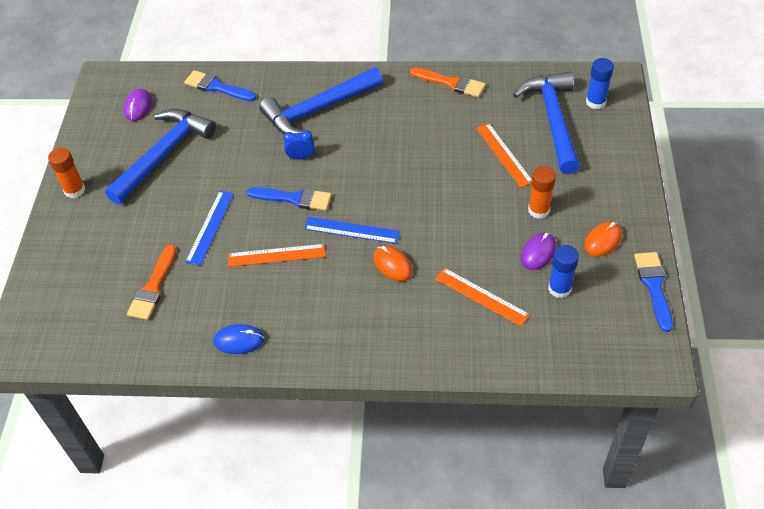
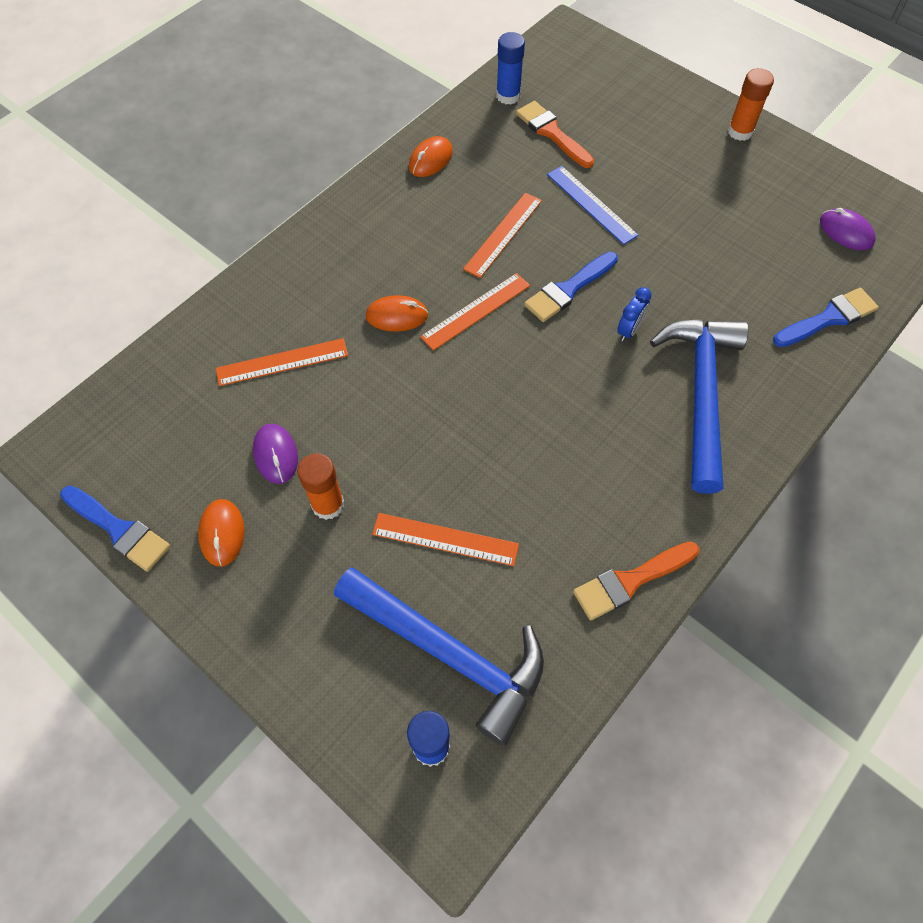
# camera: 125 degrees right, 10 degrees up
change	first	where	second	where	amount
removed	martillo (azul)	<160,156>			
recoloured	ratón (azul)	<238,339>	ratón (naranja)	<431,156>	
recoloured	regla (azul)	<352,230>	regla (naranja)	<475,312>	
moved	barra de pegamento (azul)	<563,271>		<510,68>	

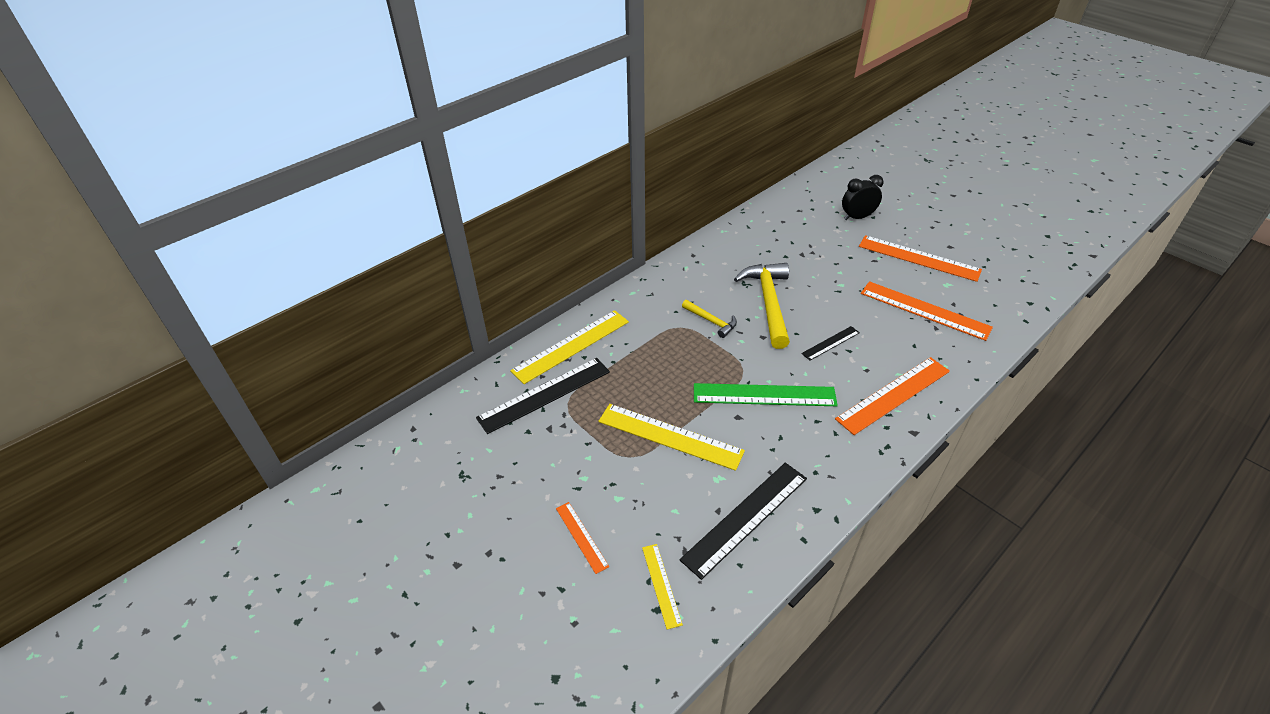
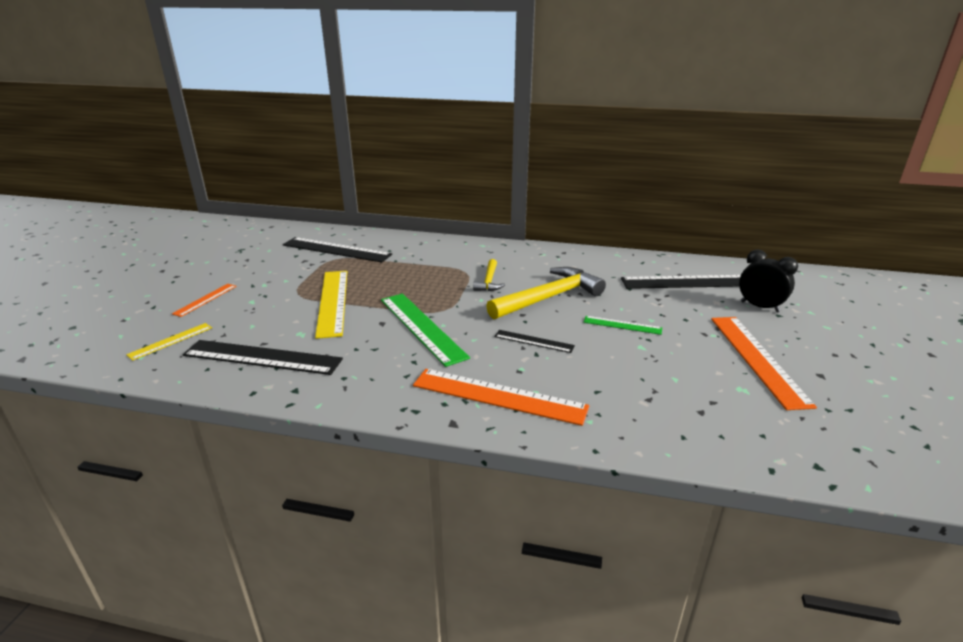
# camera: 55 degrees right, 15 degrees down
change	first	where	second	where	amount
removed	regla (amarillo)	<569,347>			
removed	regla (naranja)	<927,311>			
added			regla (verde)	<623,325>	
added			regla (negro)	<681,282>	

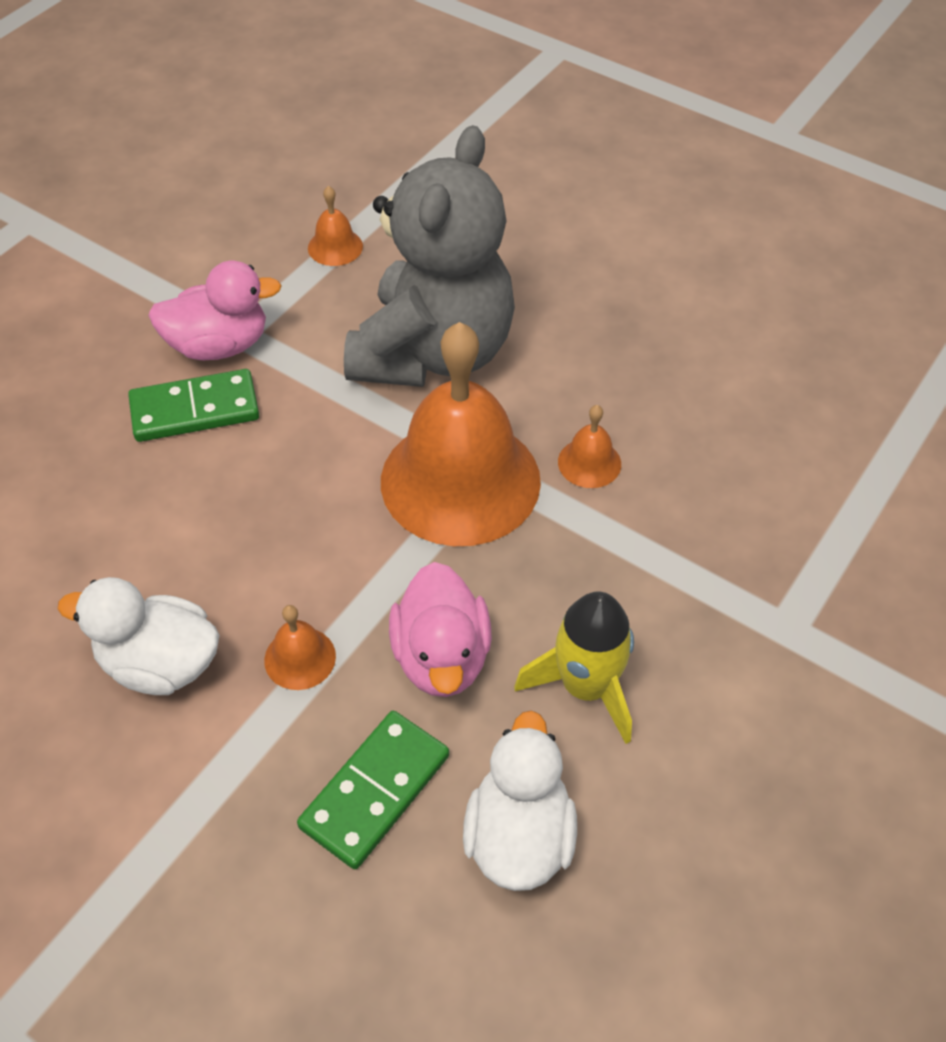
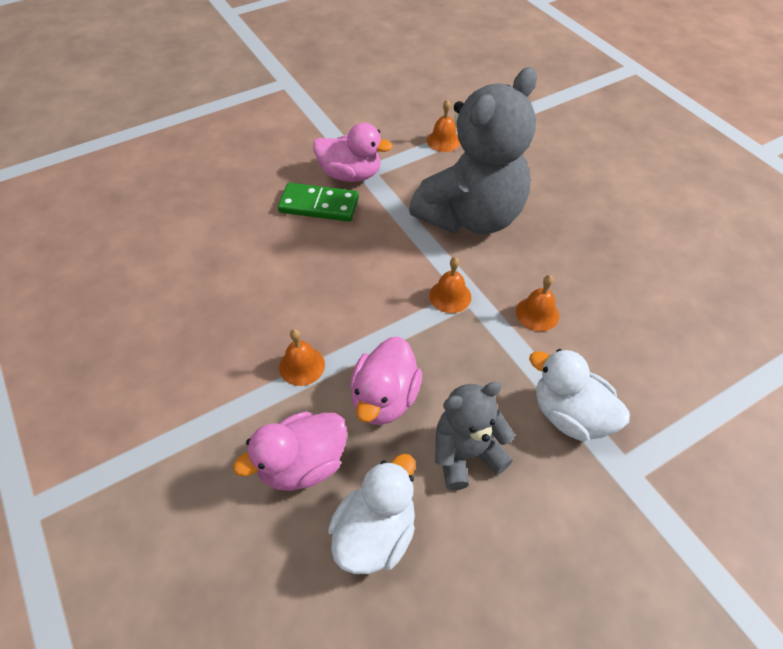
# camera: 25 degrees right, 0 degrees up
change	first	where	second	where	amount
moved	pato (blanco)	<139,636>		<579,395>	
replaced	ficha de dominó (verde)	<373,790>	pato (rosa)	<290,451>	
resized	campana (naranja)	<461,434>		<450,285>	x0.40
replaced	cohete (amarillo)	<574,667>	osito (gris)	<475,436>	

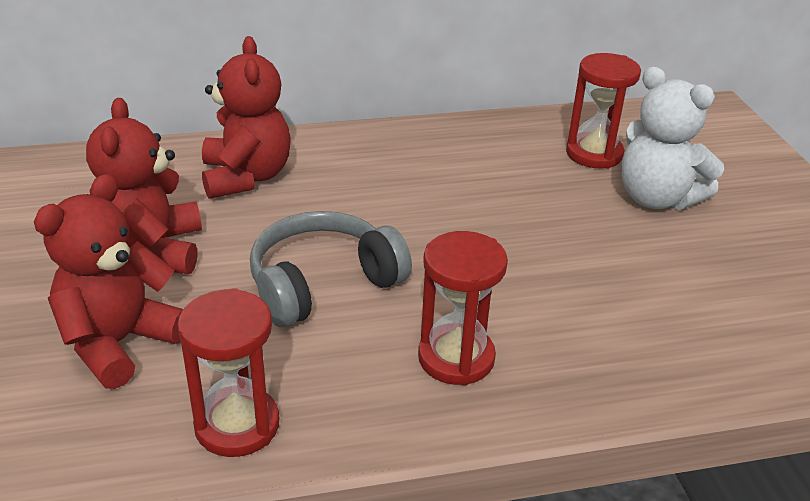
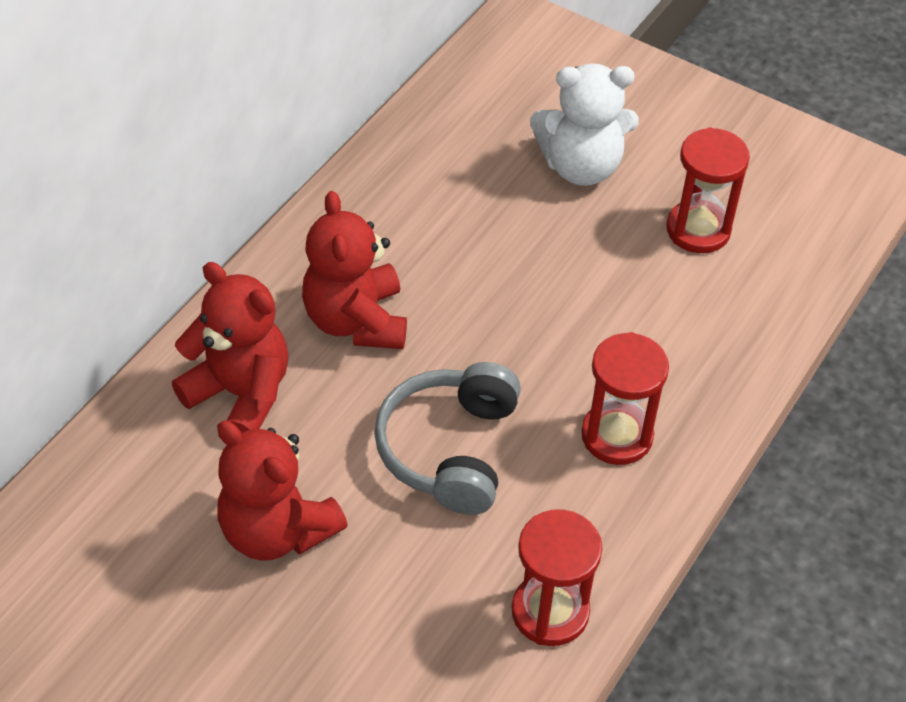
# camera: 45 degrees left, 15 degrees up
change	first	where	second	where	amount
moved	osito (rojo)	<108,281>		<354,270>	
moved	reloj de arena (rojo)	<603,111>		<708,190>	

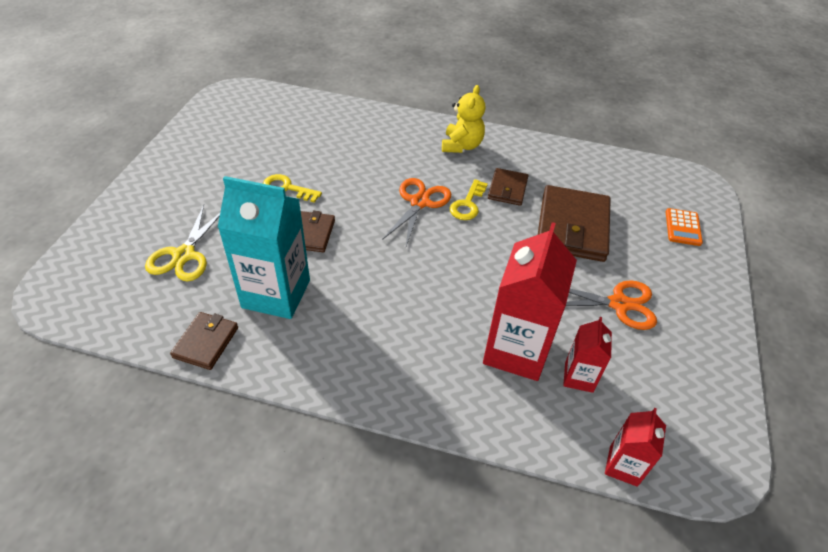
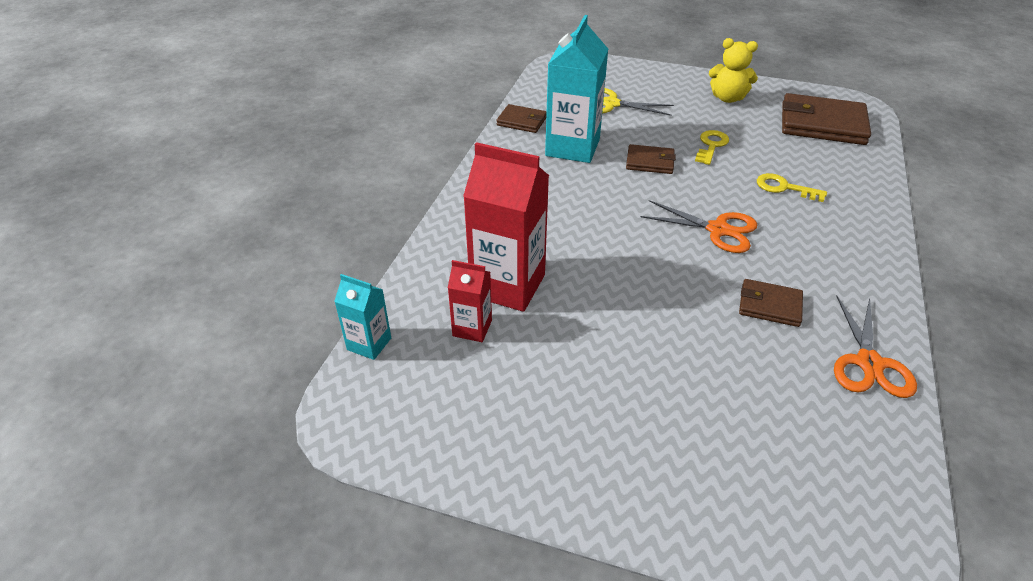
# camera: 95 degrees right, 5 degrees down
change	first	where	second	where	amount
moved	osito (amarillo)	<463,119>		<733,70>	
moved	llave (amarillo)	<469,199>		<792,187>	
moved	cartera (marrón)	<574,223>		<826,119>	
moved	tijeras (naranja)	<611,305>		<875,347>	
recoloured	cartón de leche (rojo)	<635,447>	cartón de leche (turquesa)	<362,317>	
removed	calculadora (naranja)	<684,227>			

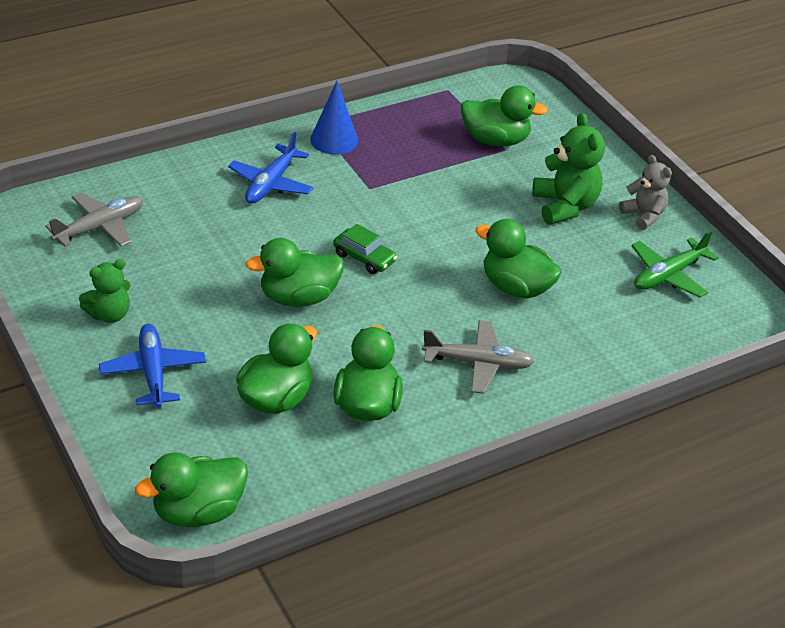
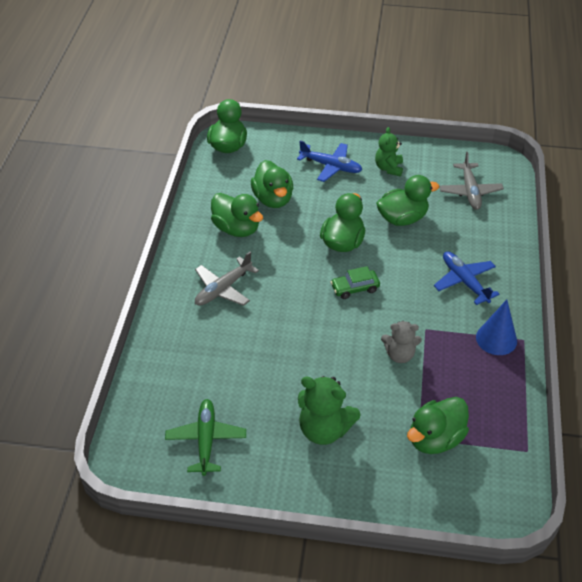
# camera: 130 degrees right, 5 degrees up
change	first	where	second	where	amount
moved	pato (verde)	<518,259>		<407,200>	
moved	osito (gris)	<645,192>		<401,342>	

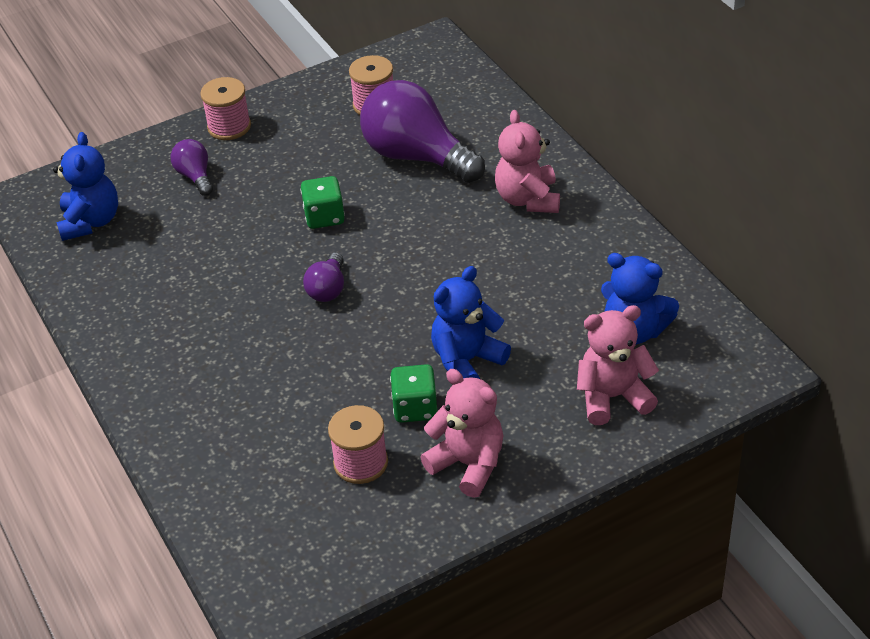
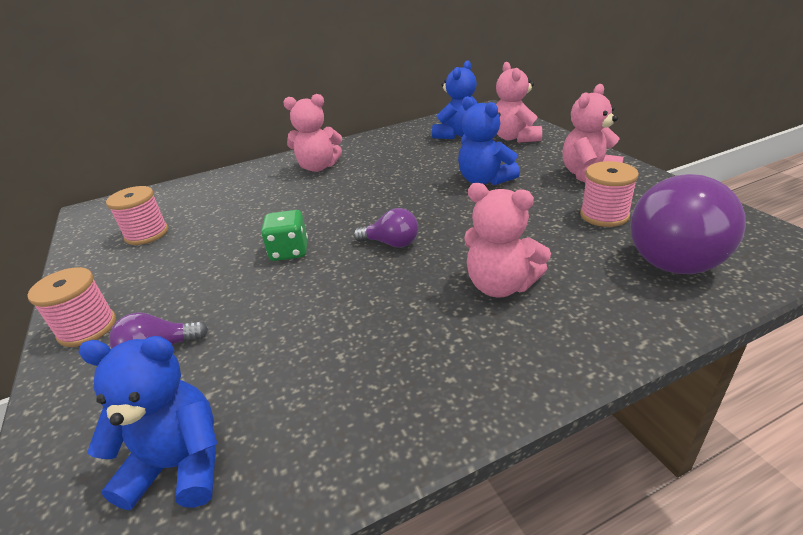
# camera: 85 degrees left, 10 degrees down
change	first	where	second	where	amount
moved	bombilla (morado)	<422,131>		<688,224>	
removed	dado (verde)	<413,393>			
added			osito (rosa)	<507,240>	

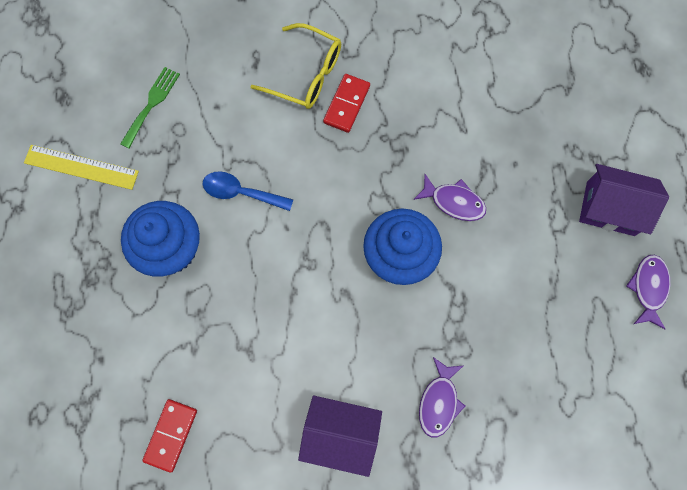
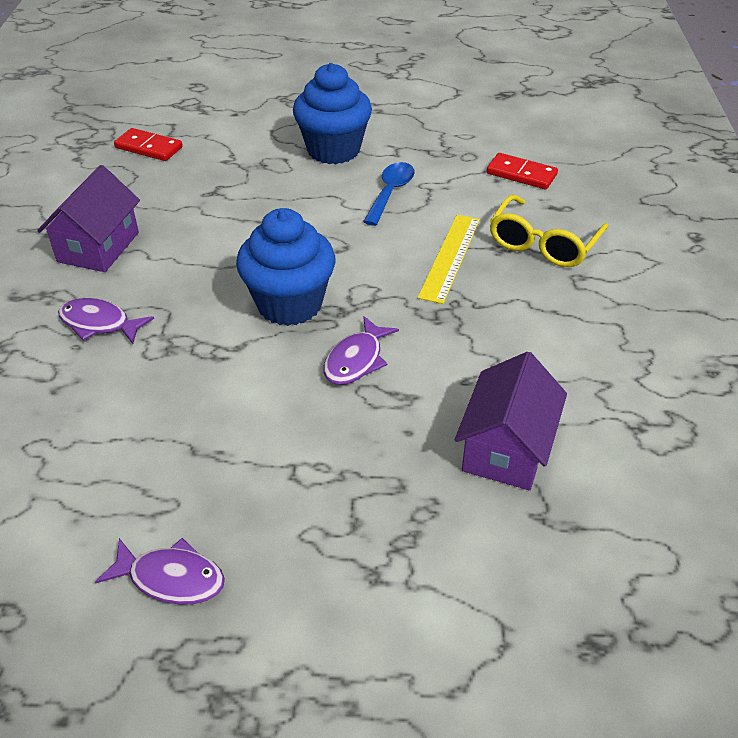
# camera: 95 degrees right, 30 degrees down
change	first	where	second	where	amount
moved	regla (amarillo)	<81,167>		<449,259>	
removed	tenedor (verde)	<150,108>			
moved	ficha de dominó (rojo)	<346,103>		<522,171>	
moved	casa (morado)	<624,200>		<511,421>	

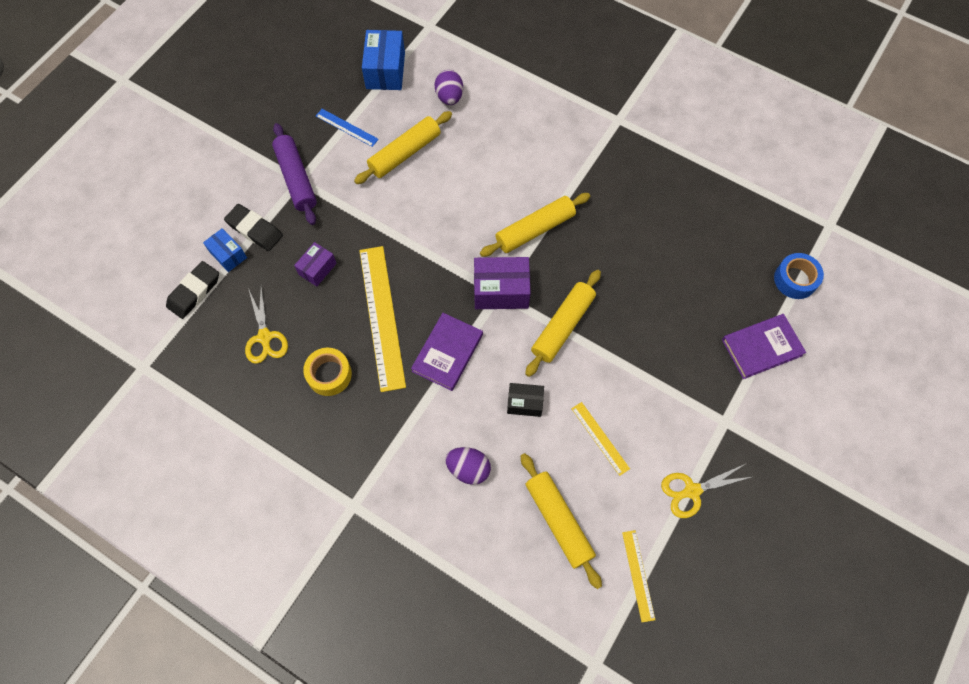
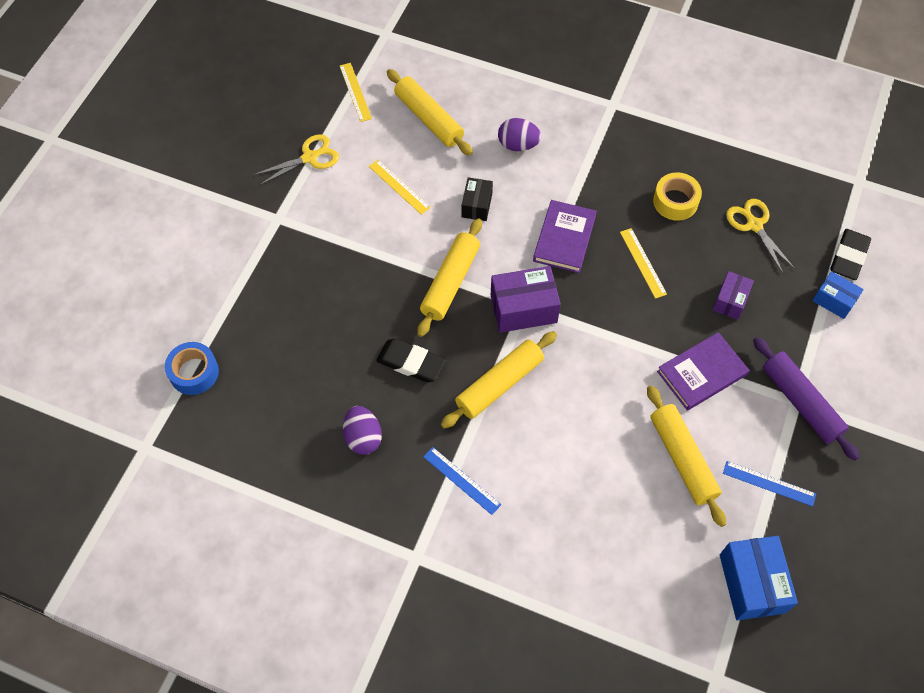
# camera: 170 degrees right, 5 degrees down
change	first	where	second	where	amount
moved	goma de borrar (negro)	<253,227>		<411,360>	
turned	rodillo (amarillo)	<403,147>		<686,456>	60 degrees counterclockwise
resized	regla (amarillo)	<382,319>		<643,263>	x0.49
moved	huevo (morado)	<448,87>		<362,430>	
turned	caja (negro)	<525,400>		<477,199>	75 degrees counterclockwise
moved	libro (morado)	<764,346>		<703,371>	
added			regla (azul)	<462,481>	

